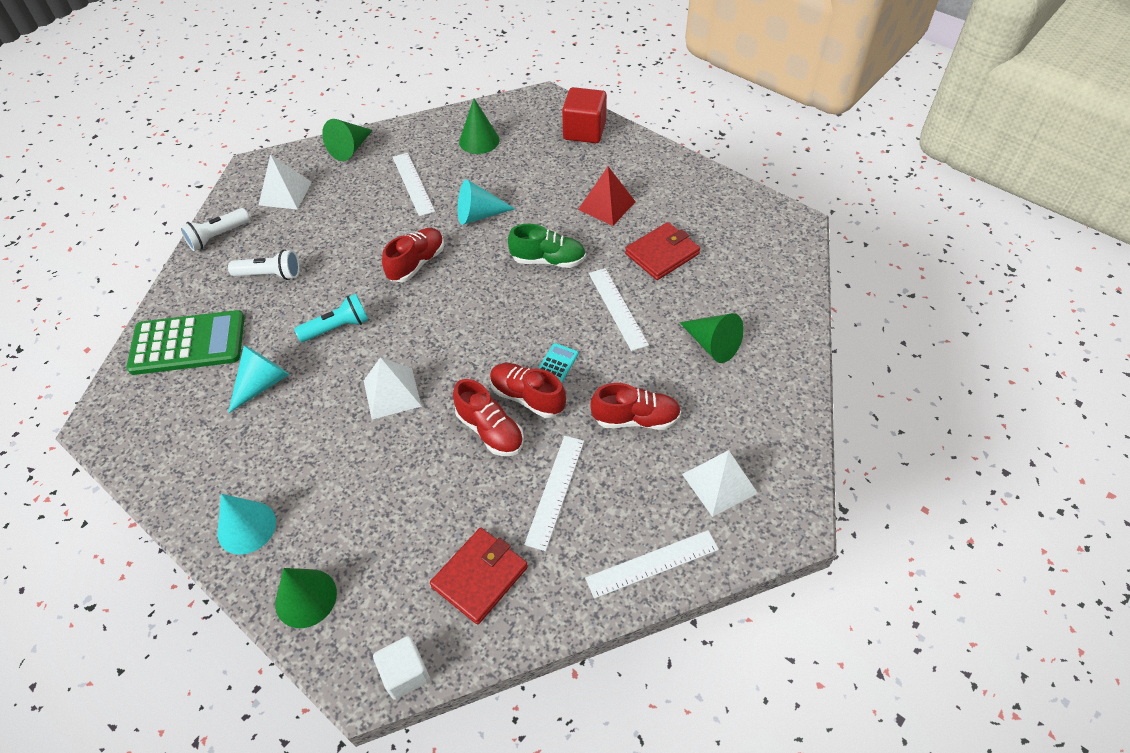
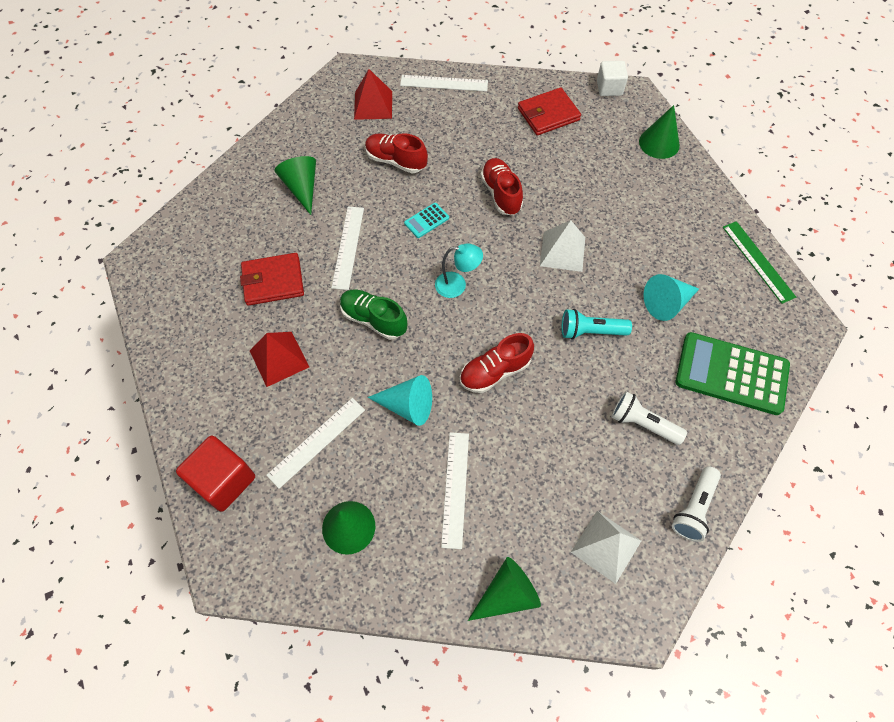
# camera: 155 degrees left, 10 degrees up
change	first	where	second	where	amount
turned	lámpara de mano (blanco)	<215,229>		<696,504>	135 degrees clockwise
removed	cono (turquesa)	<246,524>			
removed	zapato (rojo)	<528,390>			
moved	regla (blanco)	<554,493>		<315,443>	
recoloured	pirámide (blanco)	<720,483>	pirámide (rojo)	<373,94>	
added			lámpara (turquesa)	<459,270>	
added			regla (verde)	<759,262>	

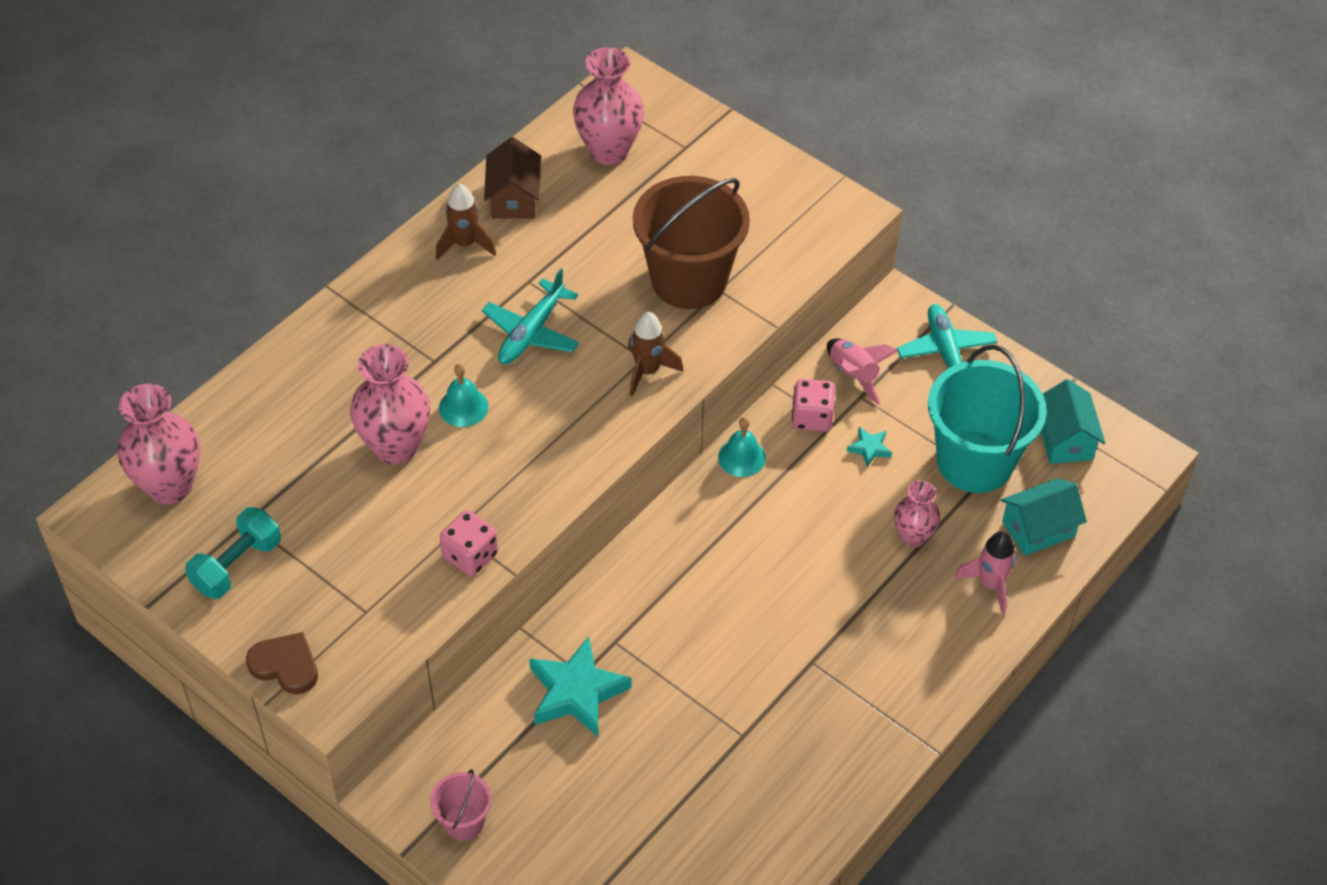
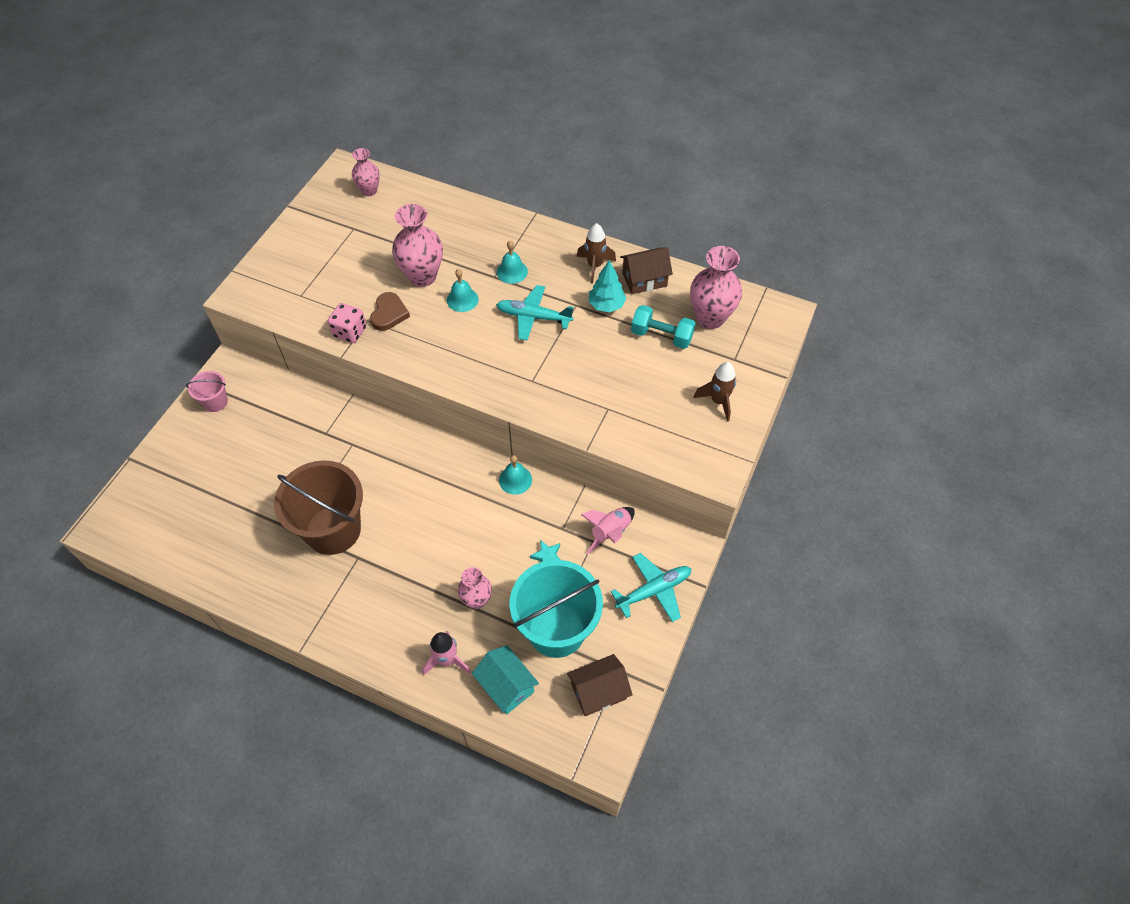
# camera: 75 degrees right, 5 degrees up
change	first	where	second	where	amount
resized	florero (rosa)	<159,444>		<366,172>	x0.60
moved	mancuerna (turquesa)	<233,553>		<663,327>	
moved	corazón (marrón)	<282,663>		<390,311>	
removed	estrella (turquesa)	<580,687>			
moved	cohete (marrón)	<656,354>		<715,392>	
moved	balde (marrón)	<691,242>		<318,507>	
removed	dado (rosa)	<813,405>			
recoloured	casa (turquesa)	<1073,421>	casa (marrón)	<600,685>	
added			campana (turquesa)	<512,262>	
added			árbol (turquesa)	<607,286>	

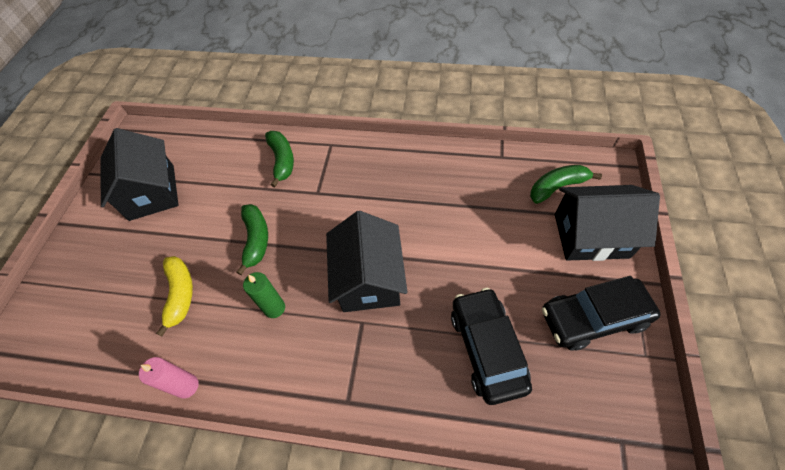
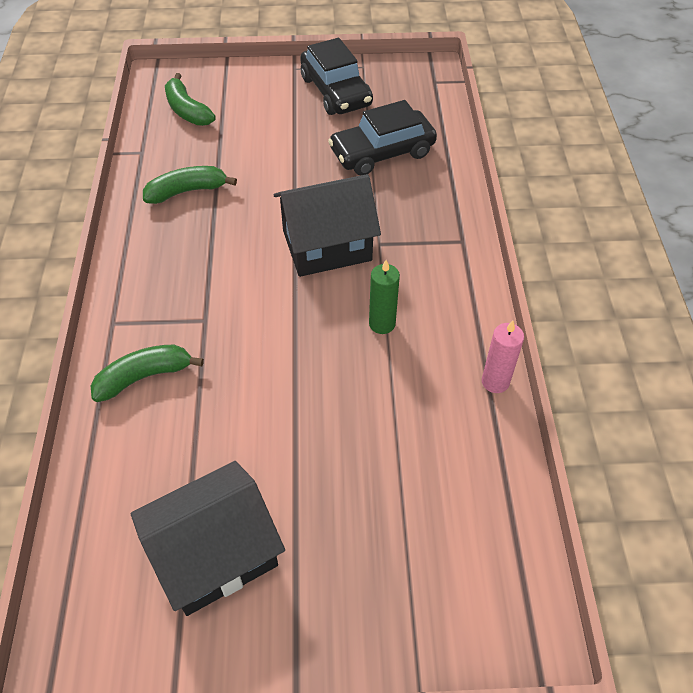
# camera: 105 degrees left, 5 degrees down
change	first	where	second	where	amount
removed	plátano (amarillo)	<174,296>			
moved	plátano (verde)	<252,239>		<190,185>	
removed	casa (negro)	<607,223>			

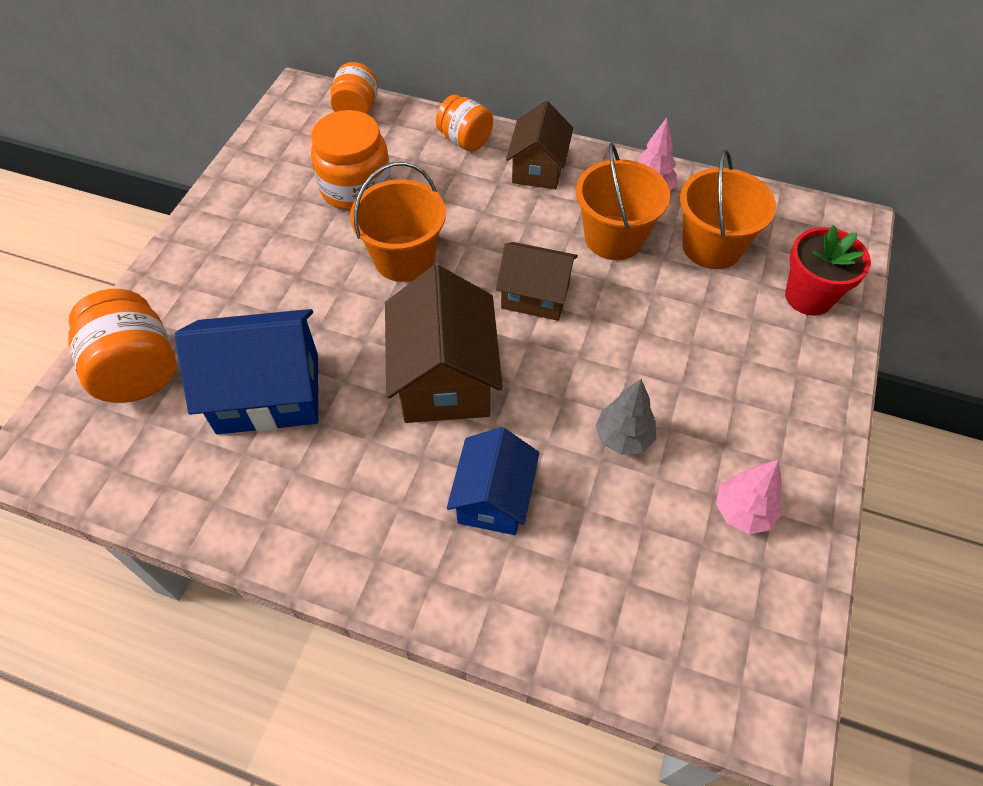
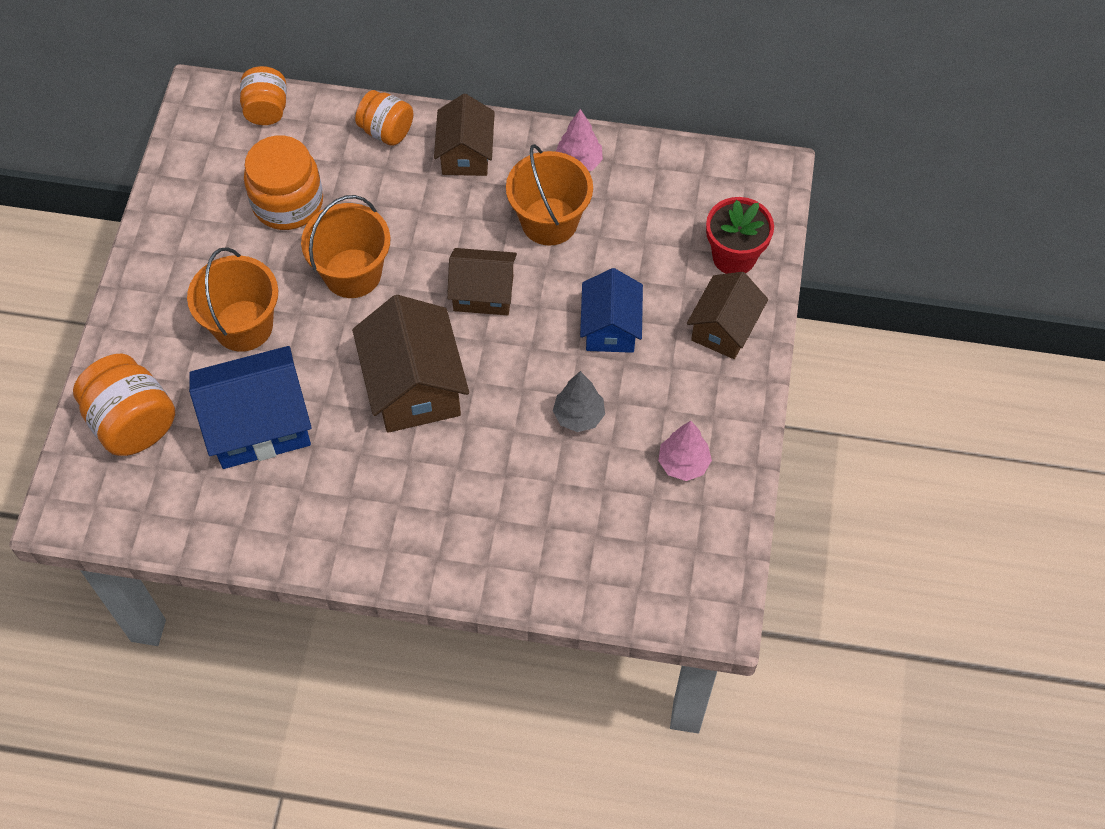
# camera: 10 degrees left, 5 degrees up
change	first	where	second	where	amount
moved	casa (azul)	<493,481>		<611,310>	
moved	balde (naranja)	<728,209>		<232,299>	
added			casa (marrón)	<727,315>	

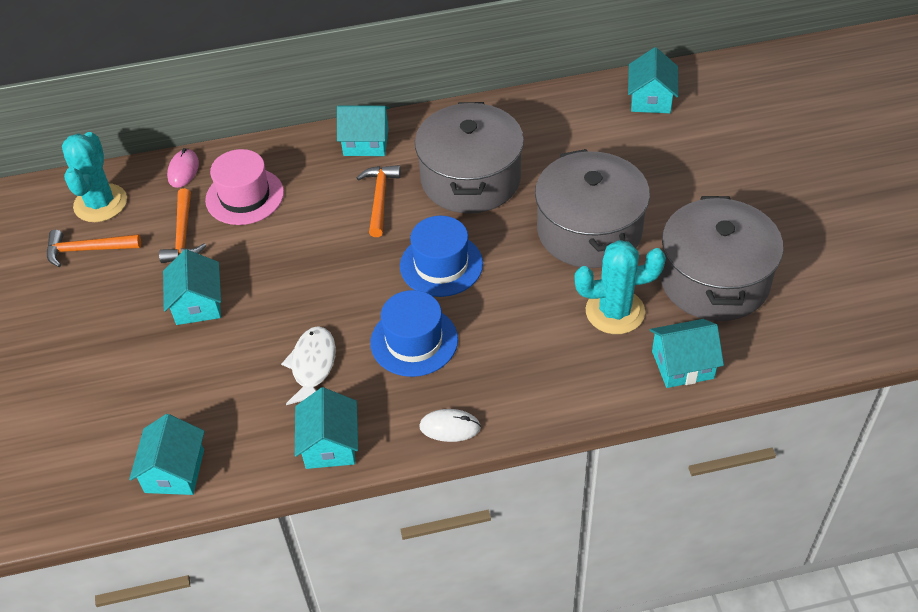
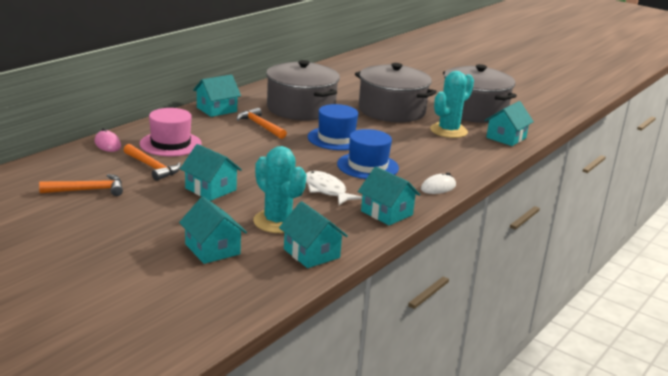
# camera: 45 degrees left, 25 degrees down
change	first	where	second	where	amount
turned	martillo (naranja)	<94,248>		<81,185>	150 degrees counterclockwise
moved	cactus (turquesa)	<94,177>		<279,189>	
moved	casa (turquesa)	<653,80>		<213,230>	

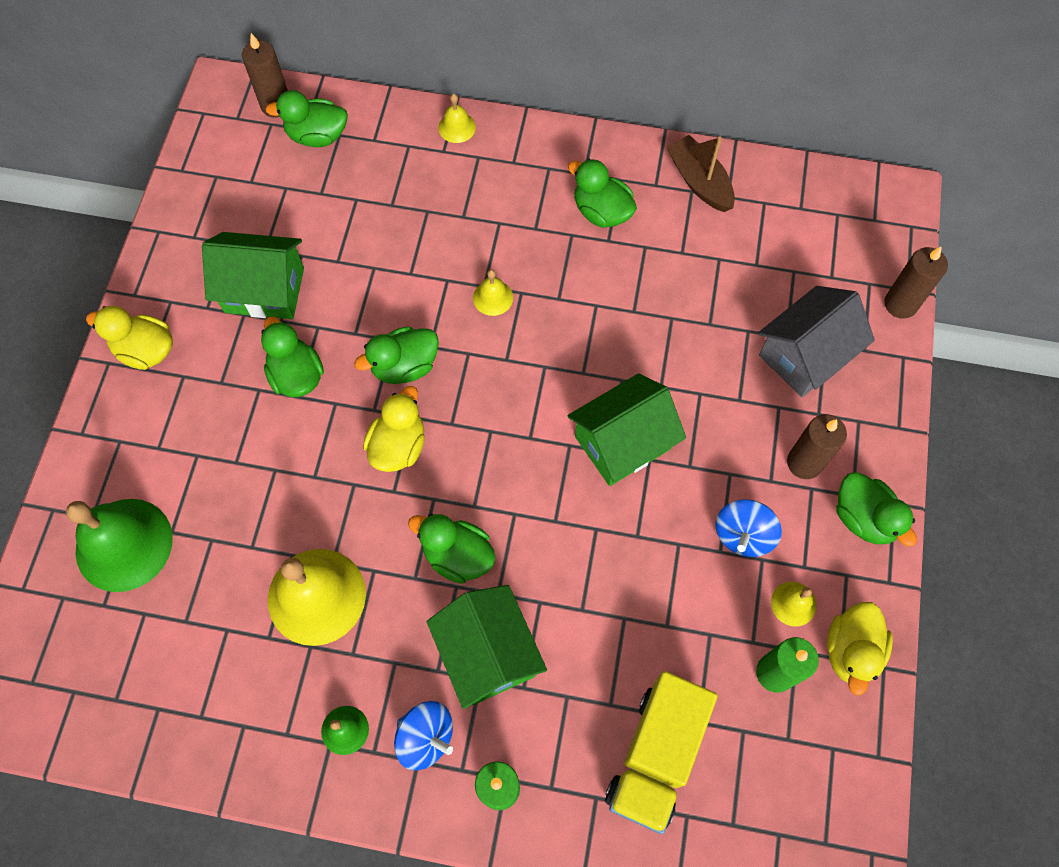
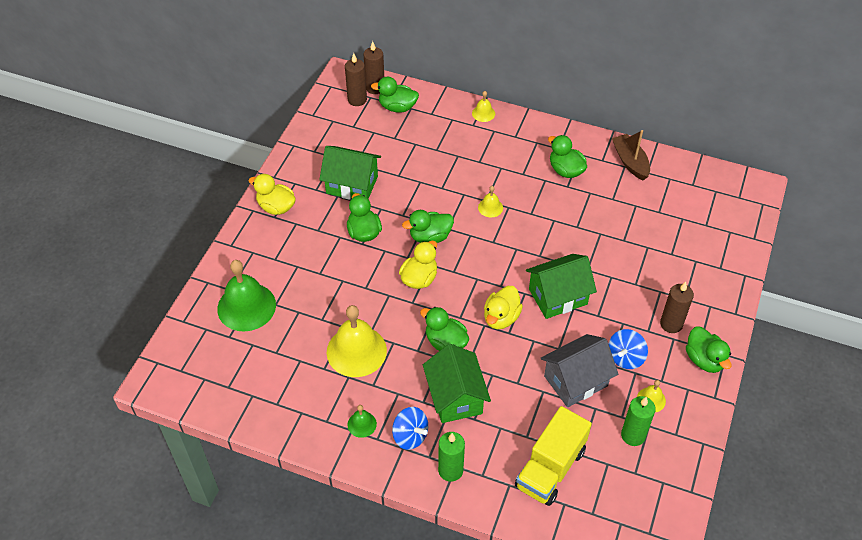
# camera: 10 degrees right, 15 degrees down
change	first	where	second	where	amount
moved	casa (gris)	<816,341>		<579,370>	
moved	pato (amarillo)	<860,648>		<503,307>	
moved	vela (marrón)	<916,282>		<356,79>	

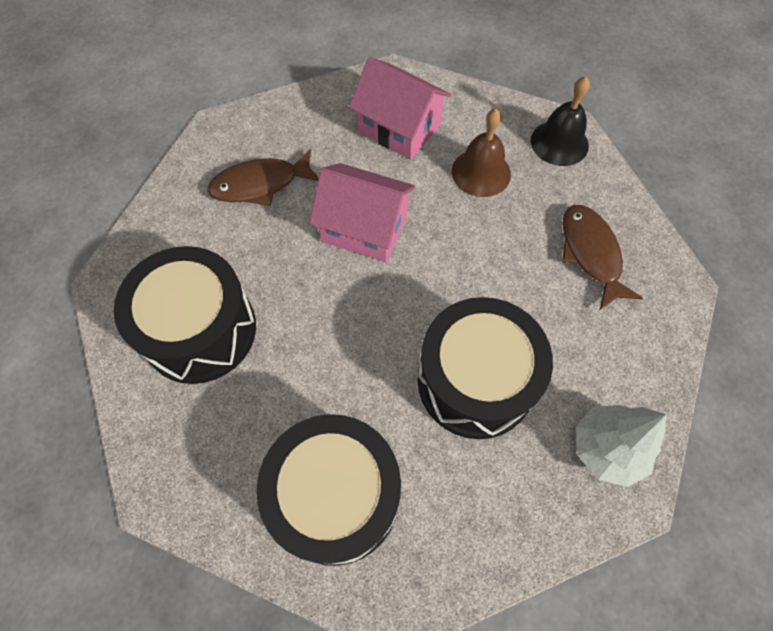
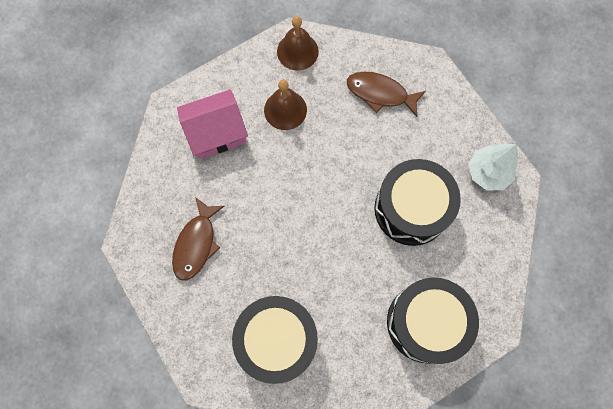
# camera: 55 degrees left, 10 degrees up
change	first	where	second	where	amount
removed	casa (rosa)	<362,212>			
recoloured	campana (negro)	<560,121>	campana (marrón)	<298,43>	

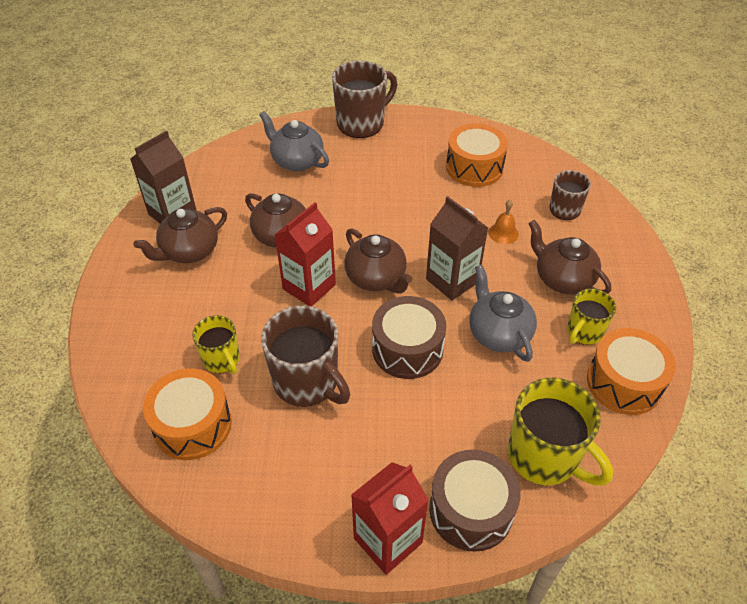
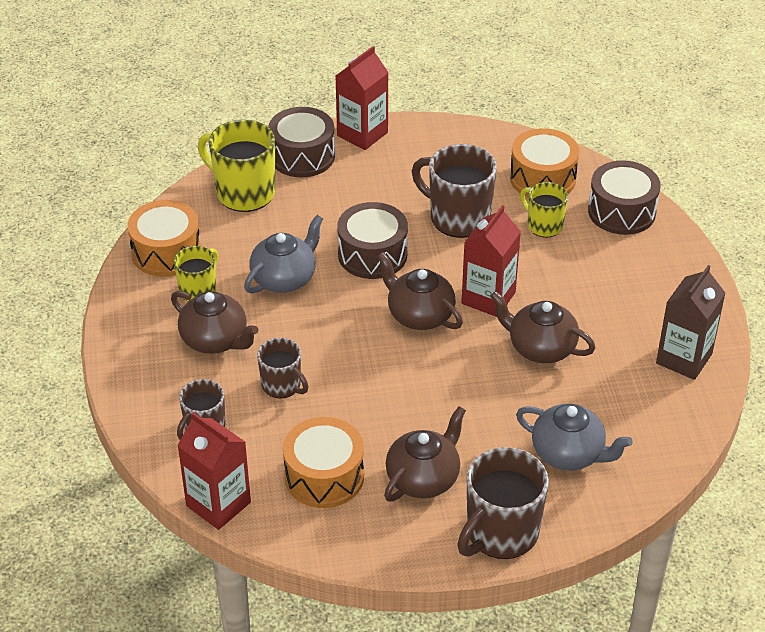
# camera: 170 degrees right, 5 degrees down
change	first	where	second	where	amount
moved	tetera (marrón)	<180,235>		<425,454>	
removed	cartón de leche (marrón)	<457,248>			
turned	tetera (gris)	<503,313>		<283,254>	105 degrees counterclockwise
replaced	campana (naranja)	<503,222>	taza (marrón)	<283,368>	
added			cartón de leche (rojo)	<214,471>	
added			tambor (marrón)	<624,197>	

